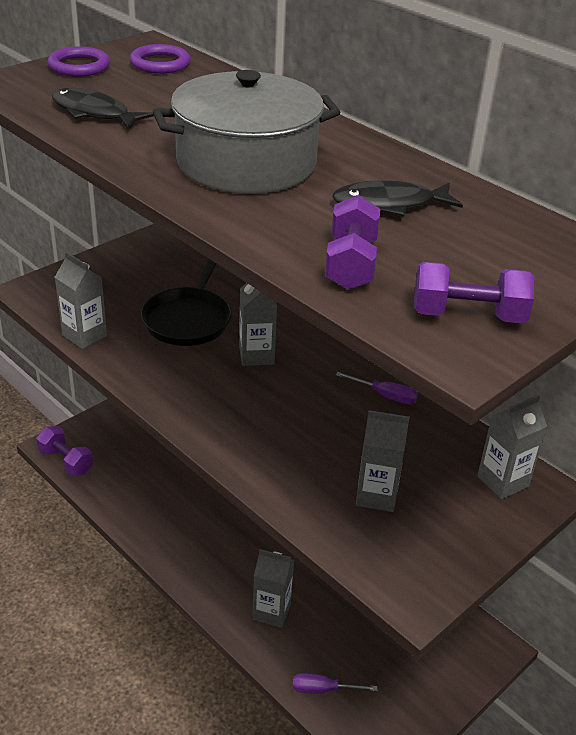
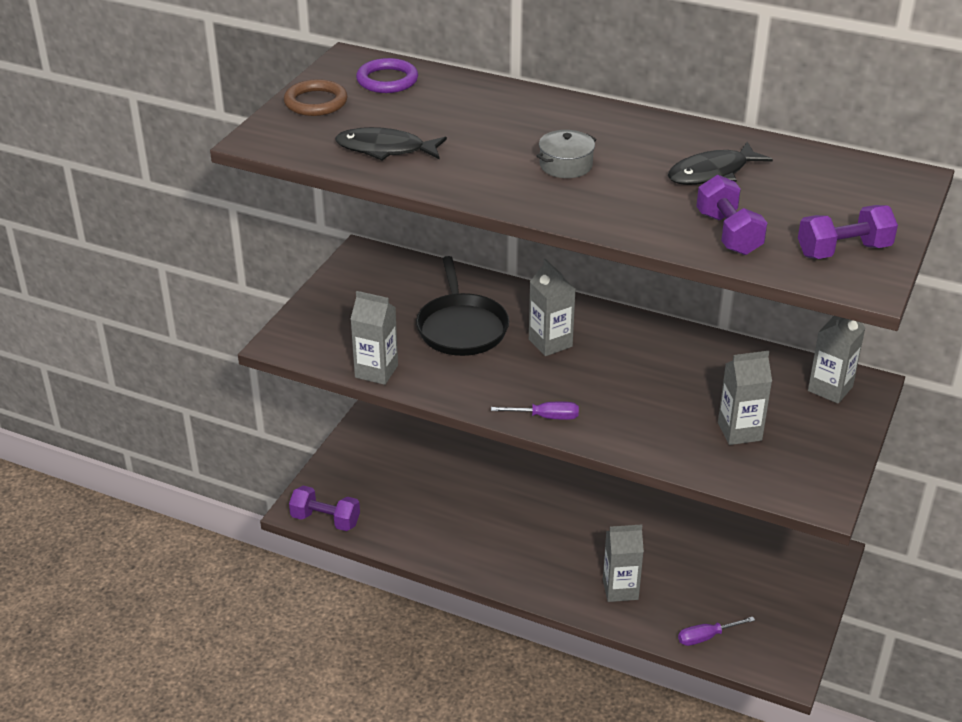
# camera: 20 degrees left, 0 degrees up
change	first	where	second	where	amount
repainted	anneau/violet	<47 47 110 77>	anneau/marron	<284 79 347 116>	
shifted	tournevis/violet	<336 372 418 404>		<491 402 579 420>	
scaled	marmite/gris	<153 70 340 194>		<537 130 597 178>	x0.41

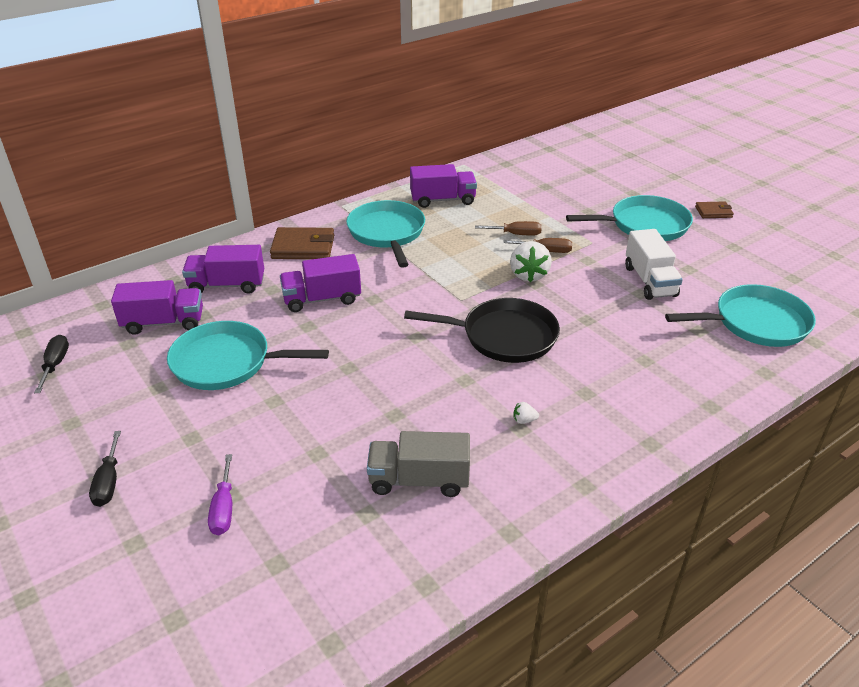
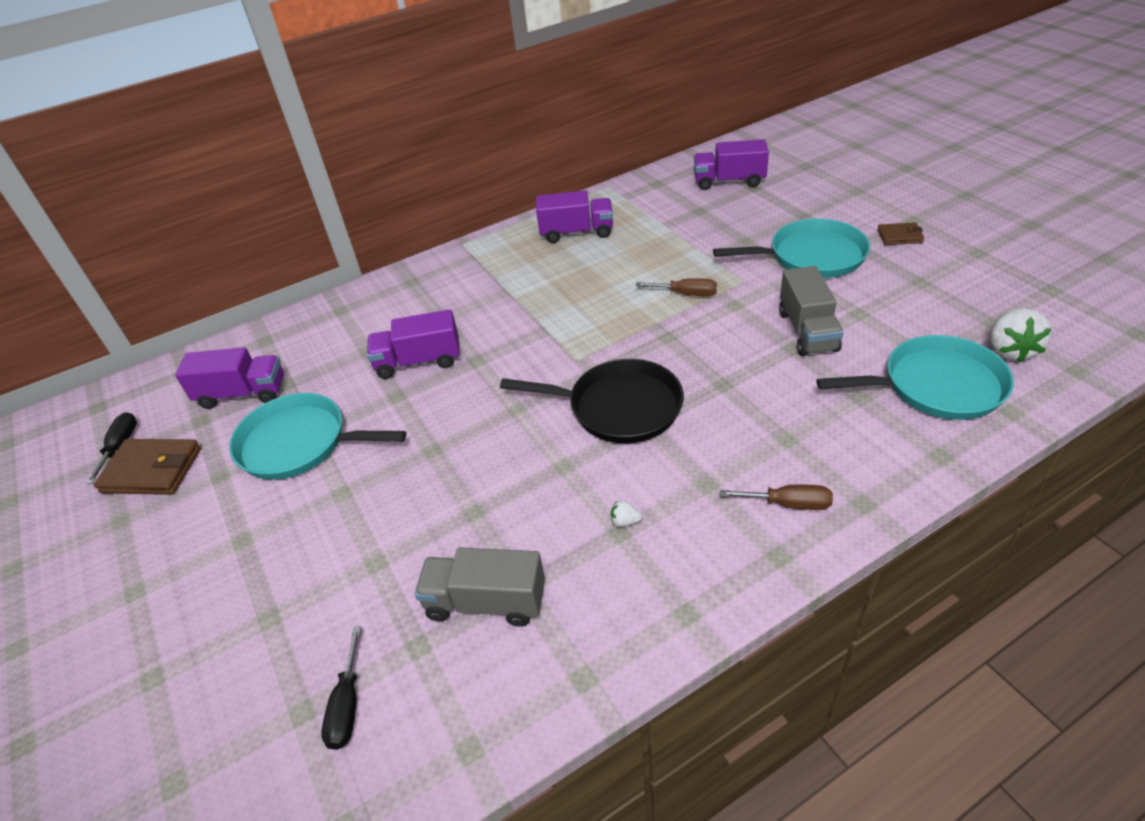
# camera: 10 degrees right, 5 degrees up
change	first	where	second	where	amount
shifted	portefeuille/marron	<270 227 334 259>		<94 439 201 495>	
shifted	tournevis/noir	<89 431 121 507>		<321 626 361 750>	
shifted	camion/violet	<182 245 264 294>		<694 139 769 190>	
shifted	tournevis/marron	<475 221 542 236>		<720 485 833 510>	
repainted	camion/blanc	<625 229 683 300>	camion/gris	<779 266 844 356>	
shifted	fraise/blanc	<510 241 552 282>		<990 308 1052 362>	
gone	tournevis/violet	<208 454 232 535>			
gone	poêle/turquoise	<346 200 425 268>			

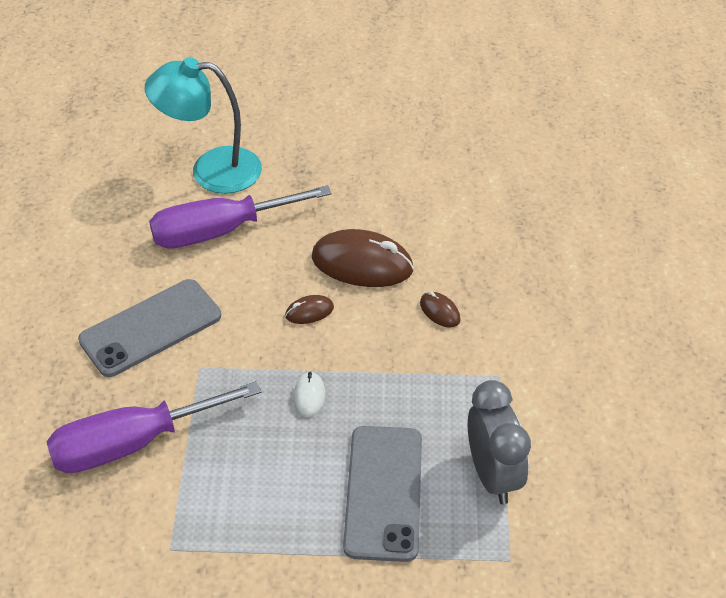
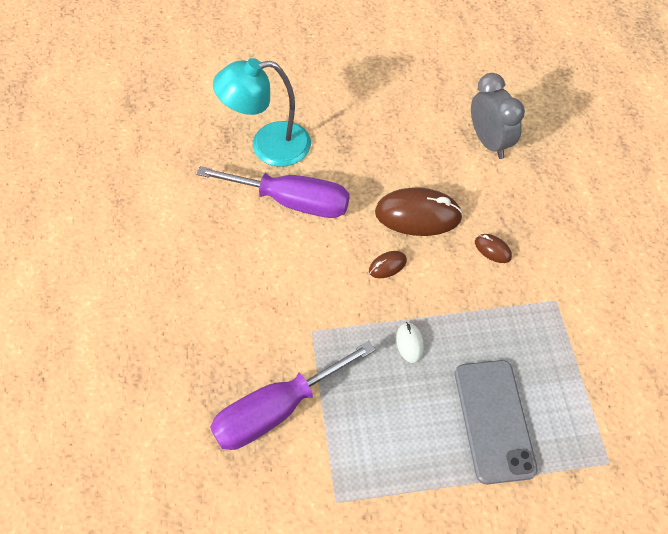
# camera: 10 degrees left, 10 degrees up
change	first	where	second	where	amount
rotated	tournevis/violet	<149 185 332 248>		<196 166 349 218>	135 degrees counterclockwise
shifted	réveil/gris	<468 380 531 504>		<471 73 525 159>	
gone	téléphone/gris	<78 279 221 377>			

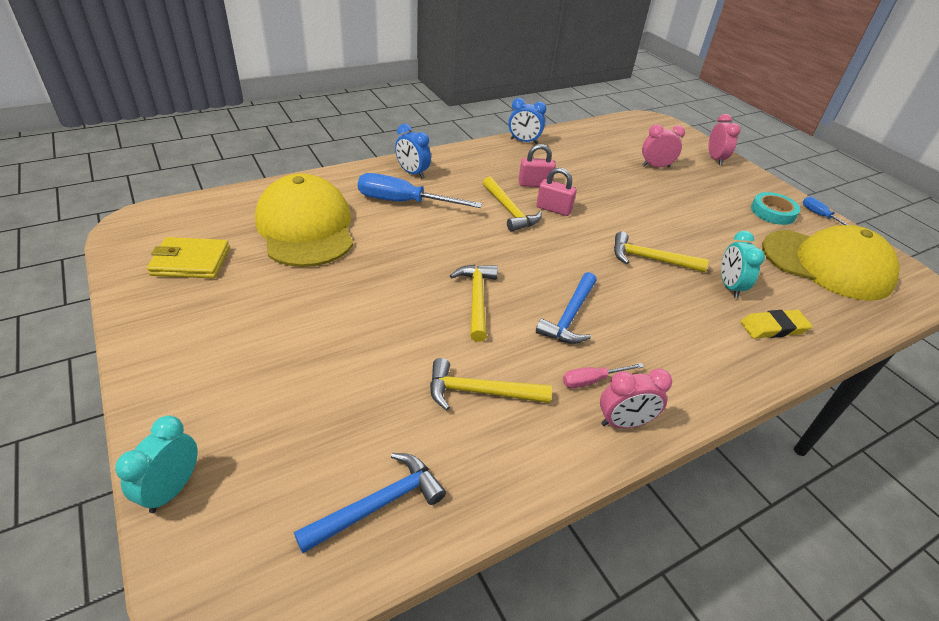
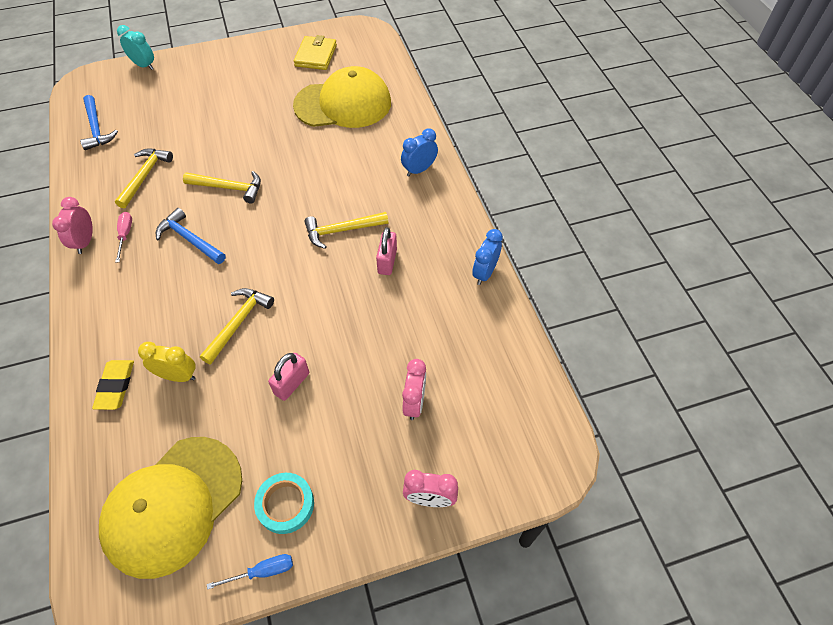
# camera: 105 degrees right, 15 degrees up
change	first	where	second	where	amount
repainted	réveil/turquoise	<721 231 765 298>	réveil/jaune	<138 342 196 382>	
shifted	cadenas/rose	<536 168 577 216>		<268 353 309 401>	
gone	tournevis/bleu	<358 173 482 208>			

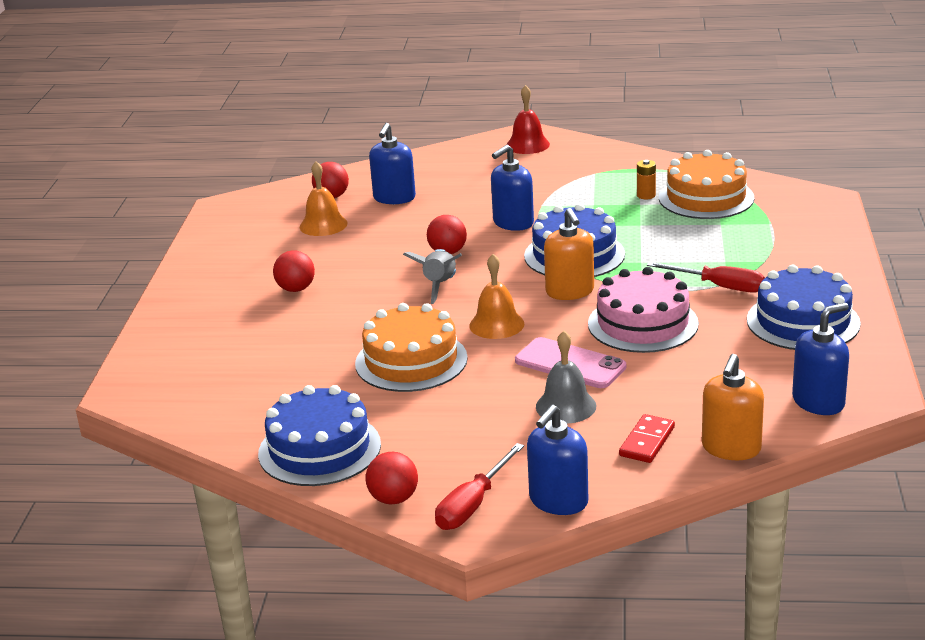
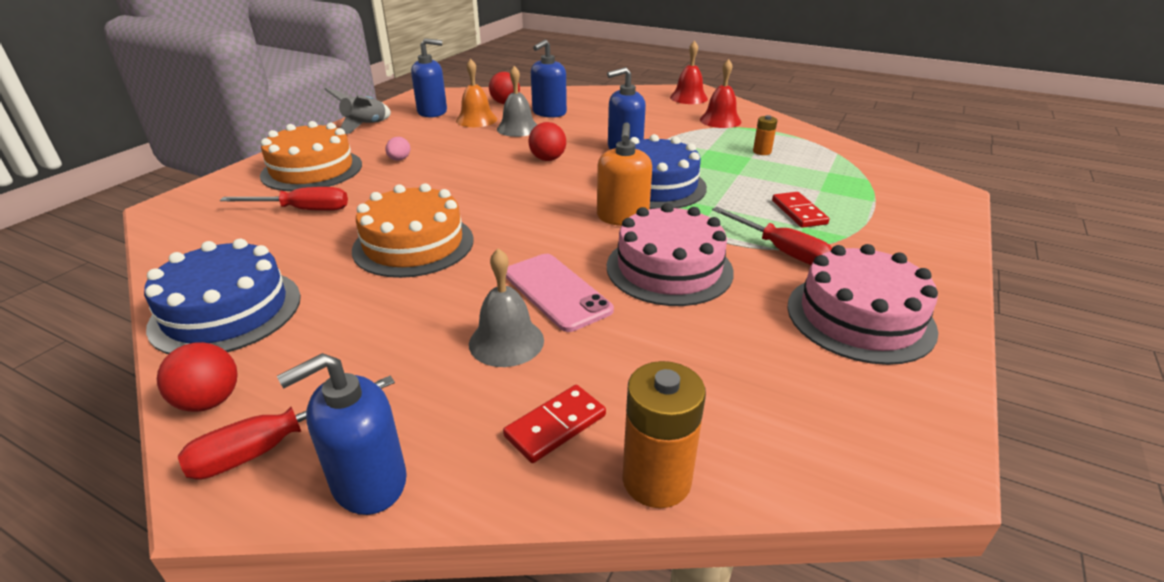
# camera: 20 degrees right, 5 degrees up
change	first	where	second	where	amount
new			tournevis/rouge	<220 187 348 211>	
shifted	gâteau/orange	<659 150 754 219>		<260 121 362 191>	
shifted	fusée/gris	<403 249 462 304>		<324 88 391 134>	
swapped	balle/rouge	<273 250 315 292>	œuf/rose	<385 137 410 161>	
shifted	distributeur de savon/bleu	<792 303 849 415>		<411 38 447 117>	
new			cloche/gris	<497 66 537 137>	
swapped	distributeur de savon/orange	<702 354 764 460>	pile/orange	<622 361 706 508>	
new			cloche/rouge	<700 59 742 128>	
new			domino/rouge	<772 192 830 228>	
repainted	gâteau/bleu	<747 265 861 350>	gâteau/rose	<787 244 938 365>	
gone	cloche/orange	<469 254 524 339>			

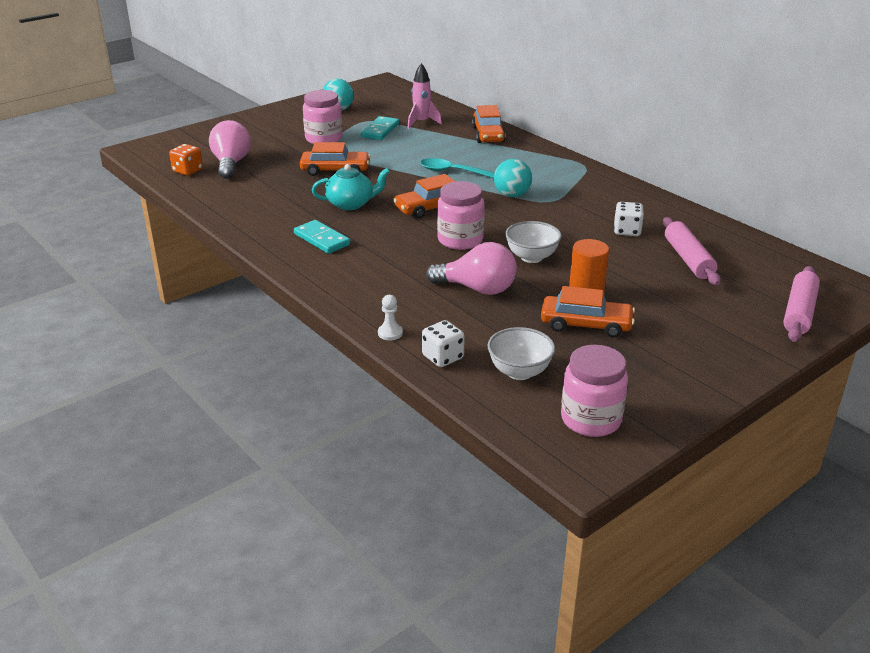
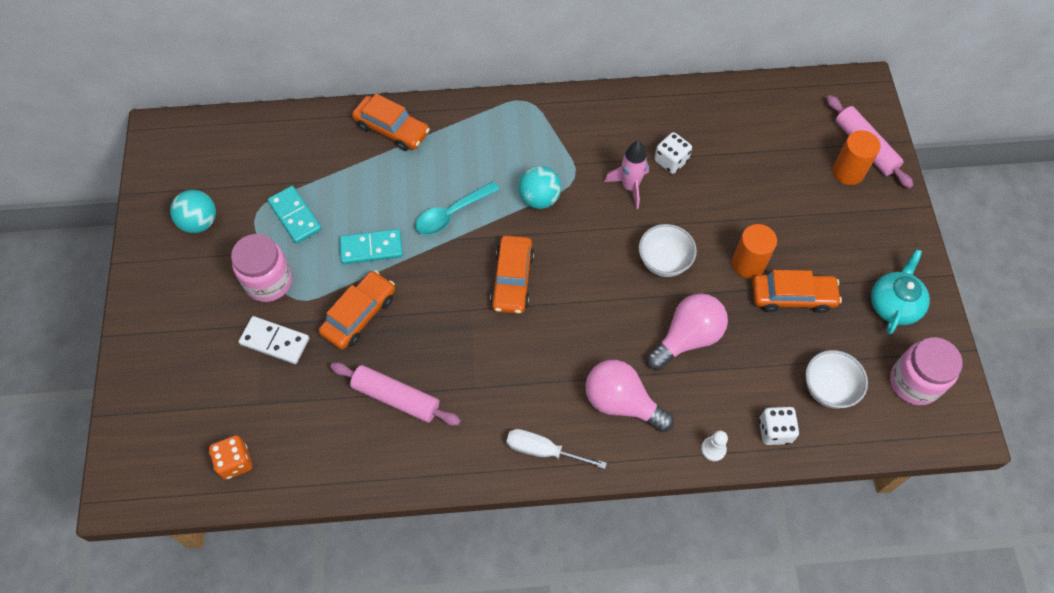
# camera: 55 degrees left, 30 degrees up
change	first	where	second	where	amount
new			domino/blanc	<238 316 309 364>	
shifted	rouleau à pâtisserie/rose	<663 217 721 285>		<330 362 461 426>	
shifted	domino/turquoise	<294 220 350 254>		<340 229 403 265>	
new			tournevis/blanc	<506 429 607 469>	
shifted	ampoule/rose	<209 120 251 179>		<585 360 674 432>	
shifted	fusée/rose	<407 63 442 129>		<605 141 649 209>	
rotated	voiture/orange	<541 286 635 338>		<752 270 842 313>	45 degrees clockwise
new			cylindre/orange	<833 130 881 185>	
shifted	théière/turquoise	<312 164 390 210>		<871 249 930 335>	
gone	bocal/rose	<437 181 485 250>			

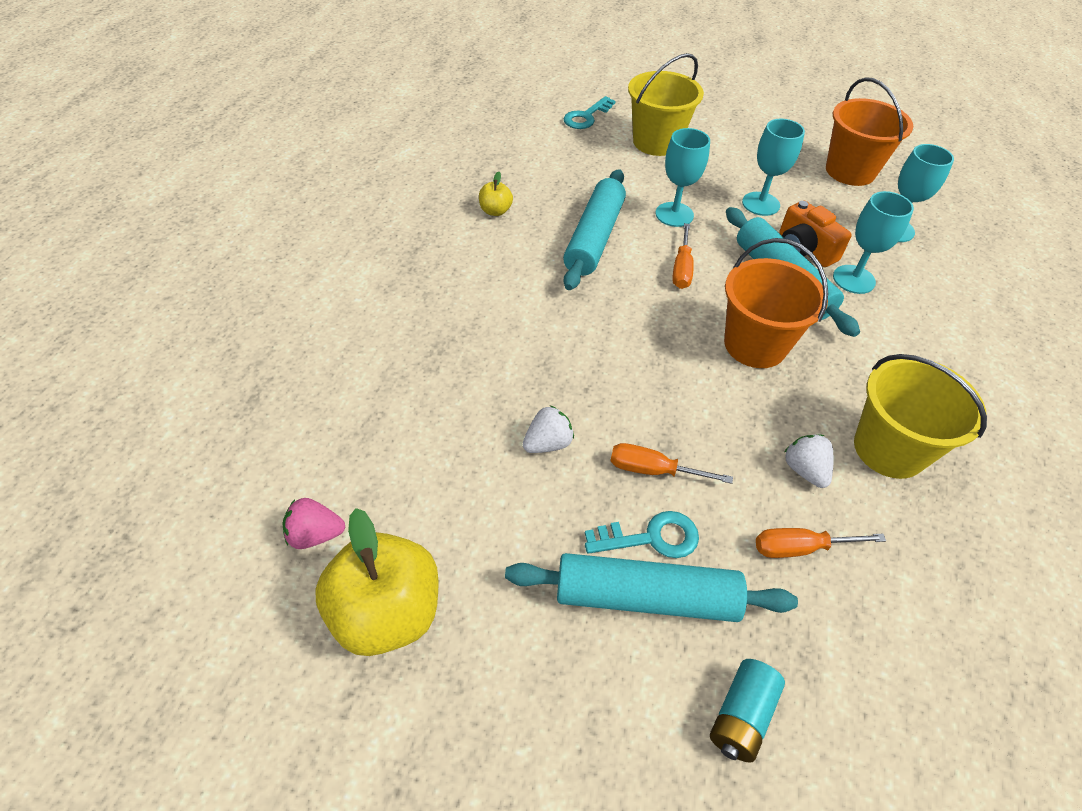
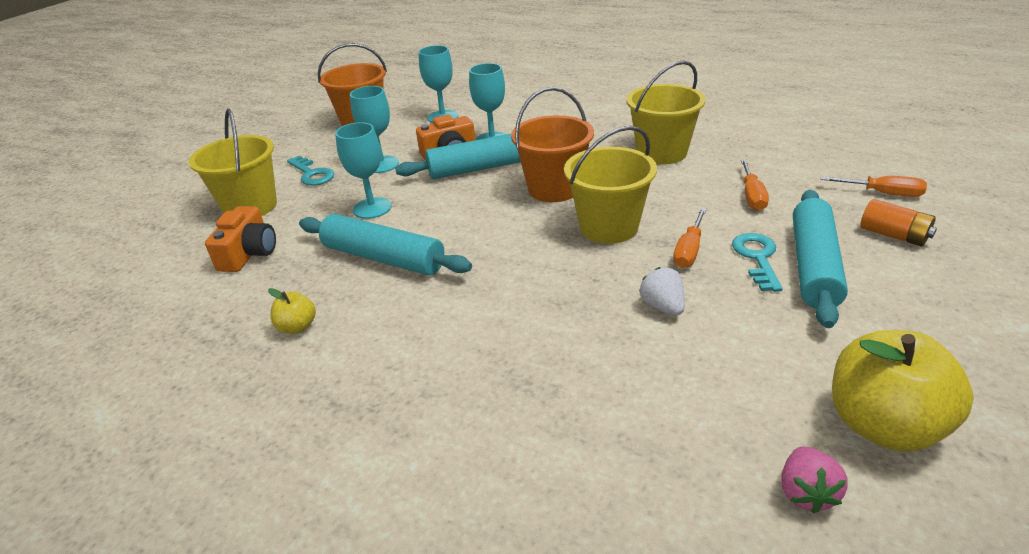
# camera: 75 degrees left, 15 degrees down
change	first	where	second	where	amount
new			appareil photo/orange	<205 206 276 272>	
shifted	clé/turquoise	<563 96 615 129>		<287 156 334 185>	
new			seau/jaune	<564 126 657 244>	
shifted	tournevis/orange	<672 223 694 289>		<821 176 927 197>	
repainted	pile/turquoise	<710 659 785 763>	pile/orange	<860 199 937 246>	
gone	fraise/blanc	<785 434 833 488>			

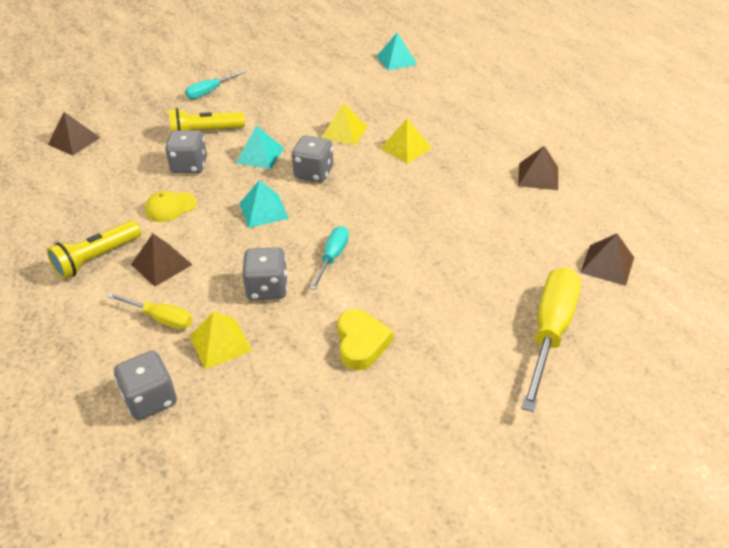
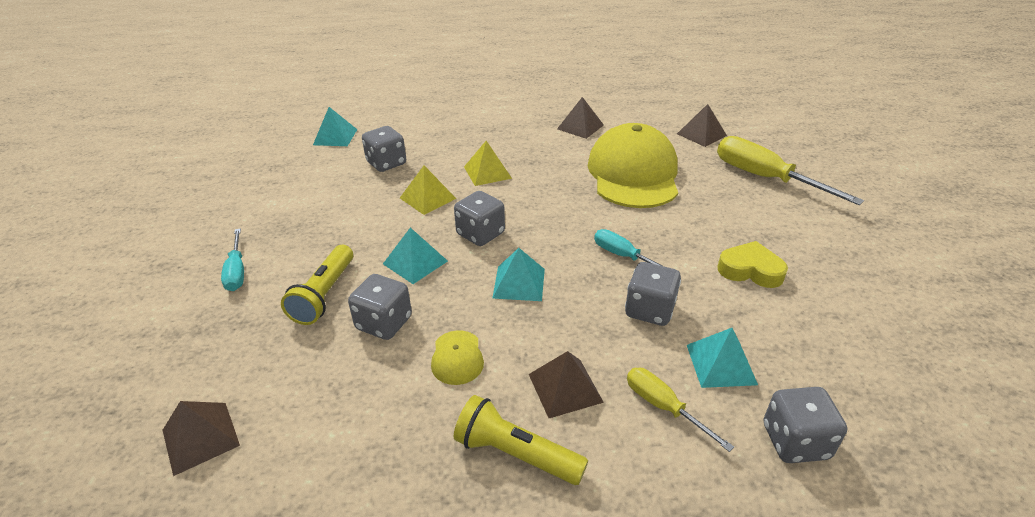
# camera: 65 degrees left, 5 degrees down
change	first	where	second	where	amount
new			dé/gris	<362 126 406 172>	
rotated	lampe de poche/jaune	<47 220 141 279>		<454 395 588 485>	135 degrees clockwise
new			casquette/jaune	<588 123 678 208>	
rotated	tournevis/jaune	<107 293 192 329>		<627 368 734 452>	90 degrees counterclockwise
repainted	pyramide/jaune	<189 312 252 369>	pyramide/turquoise	<687 328 758 388>	

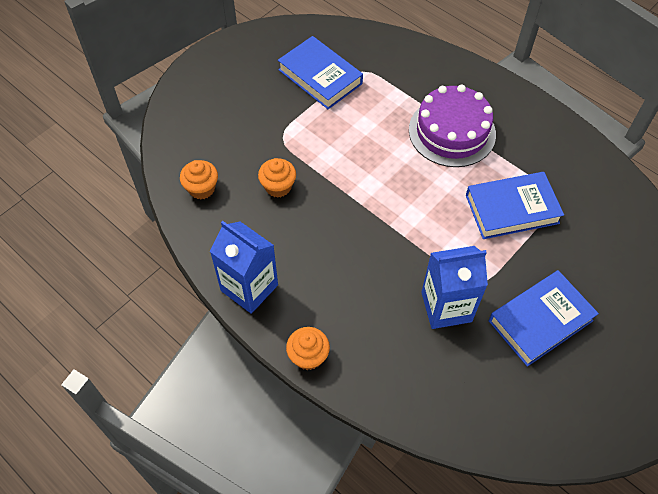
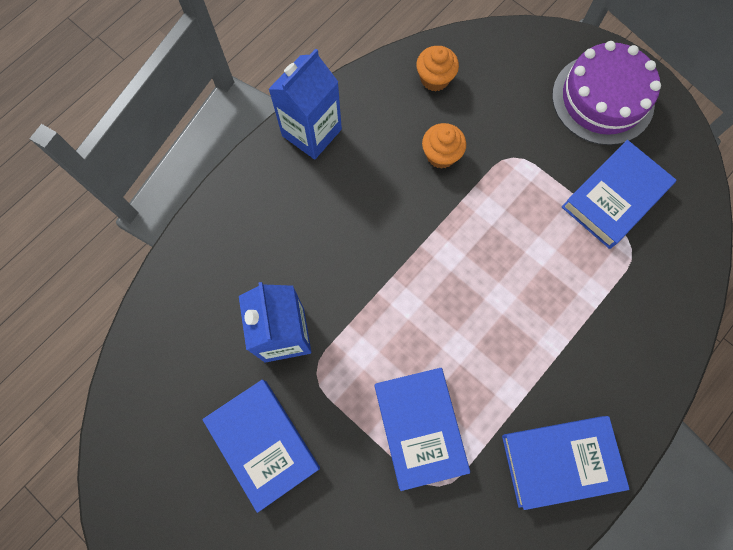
# camera: 90 degrees right, 15 degrees up
change	first	where	second	where	amount
new			livre/bleu	<502 416 630 510>	
shifted	gâteau/violet	<409 85 496 167>		<552 41 661 145>	
gone	muffin/orange	<286 327 330 370>			

